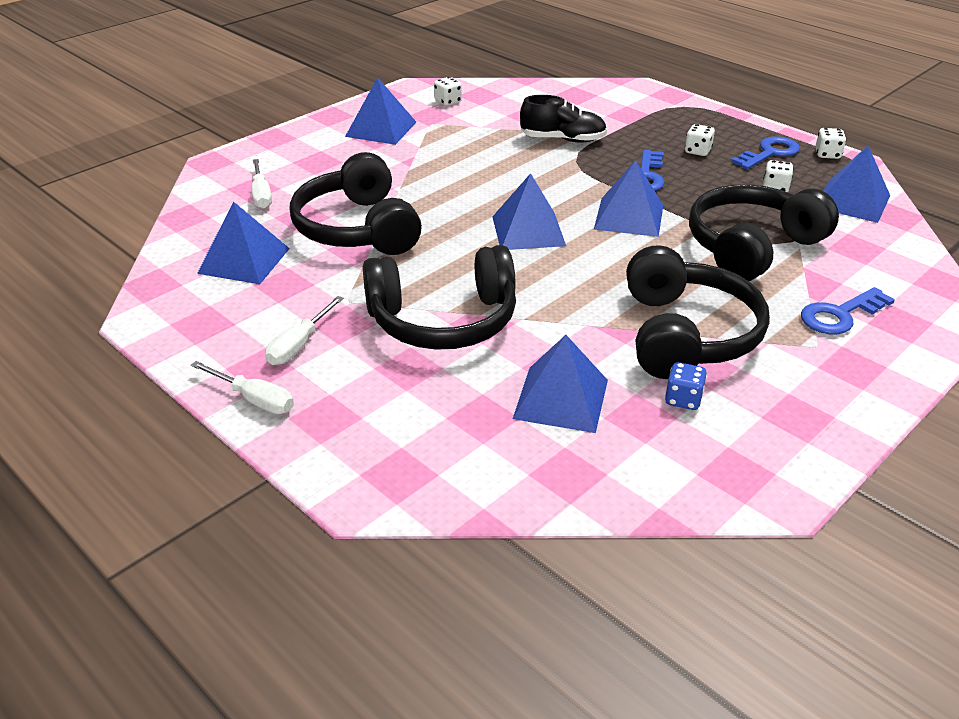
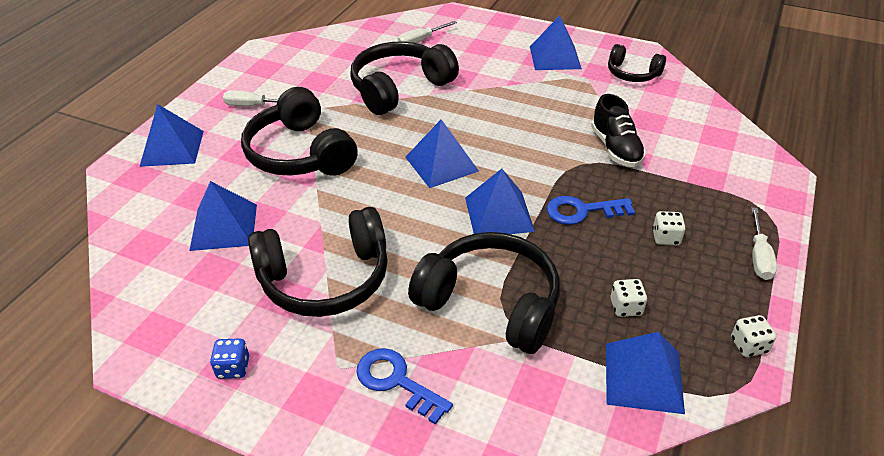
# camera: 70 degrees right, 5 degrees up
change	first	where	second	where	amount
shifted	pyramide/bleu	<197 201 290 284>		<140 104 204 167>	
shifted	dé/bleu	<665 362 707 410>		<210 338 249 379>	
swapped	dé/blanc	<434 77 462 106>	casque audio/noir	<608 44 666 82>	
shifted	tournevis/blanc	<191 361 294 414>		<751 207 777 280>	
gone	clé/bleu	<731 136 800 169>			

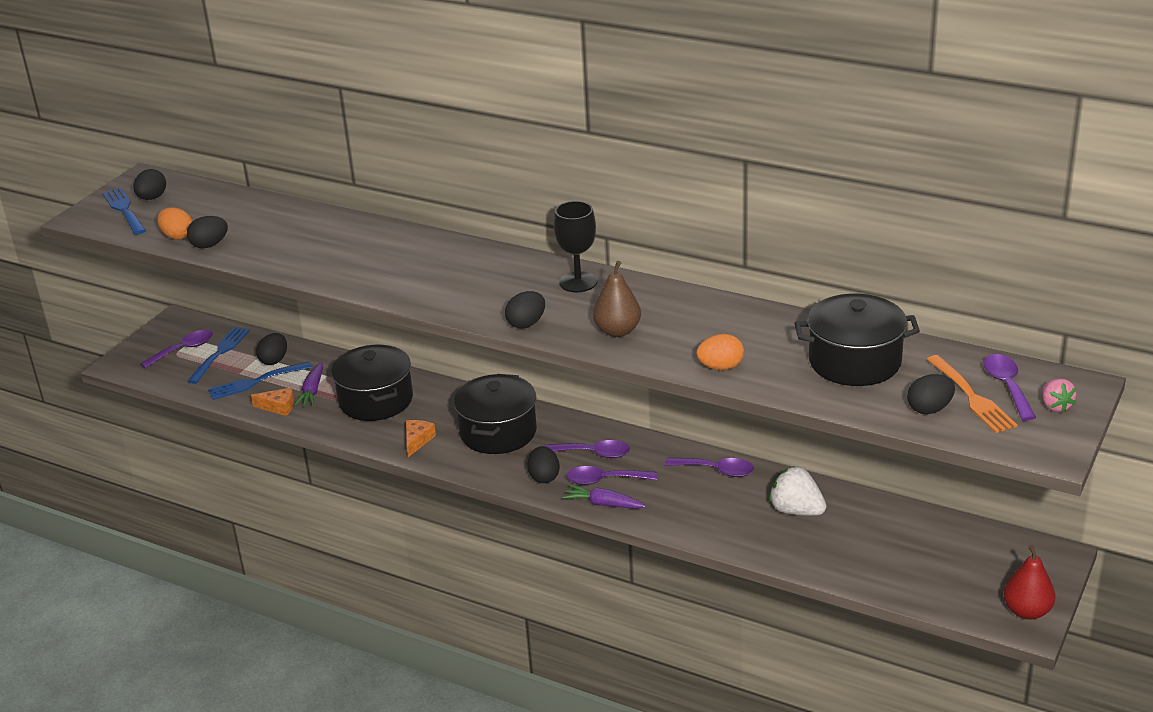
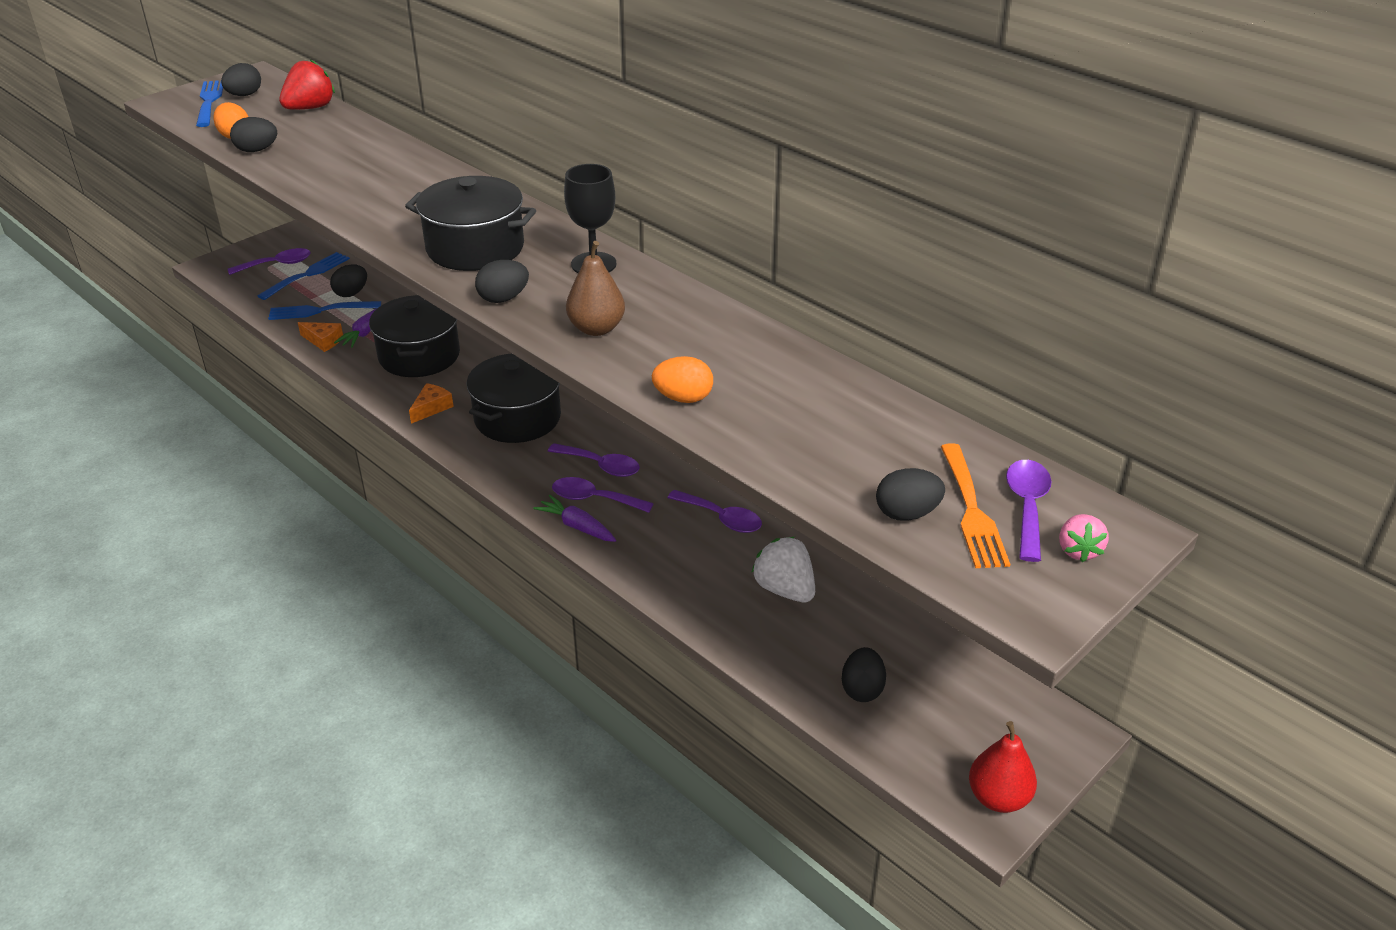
# camera: 15 degrees right, 5 degrees up
change	first	where	second	where	amount
new			fraise/rouge	<279 59 335 110>	
shifted	marmite/noir	<795 294 920 386>		<405 176 536 271>	
shifted	œuf/noir	<528 446 560 483>		<842 647 886 702>	

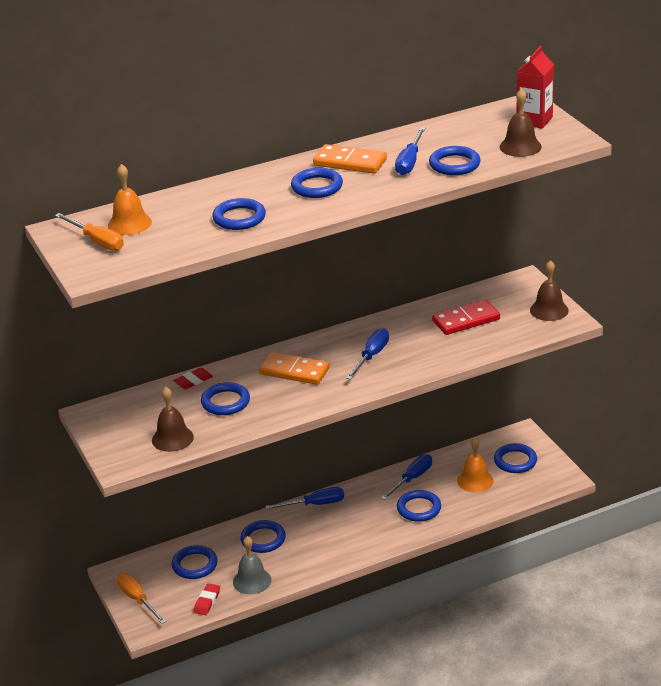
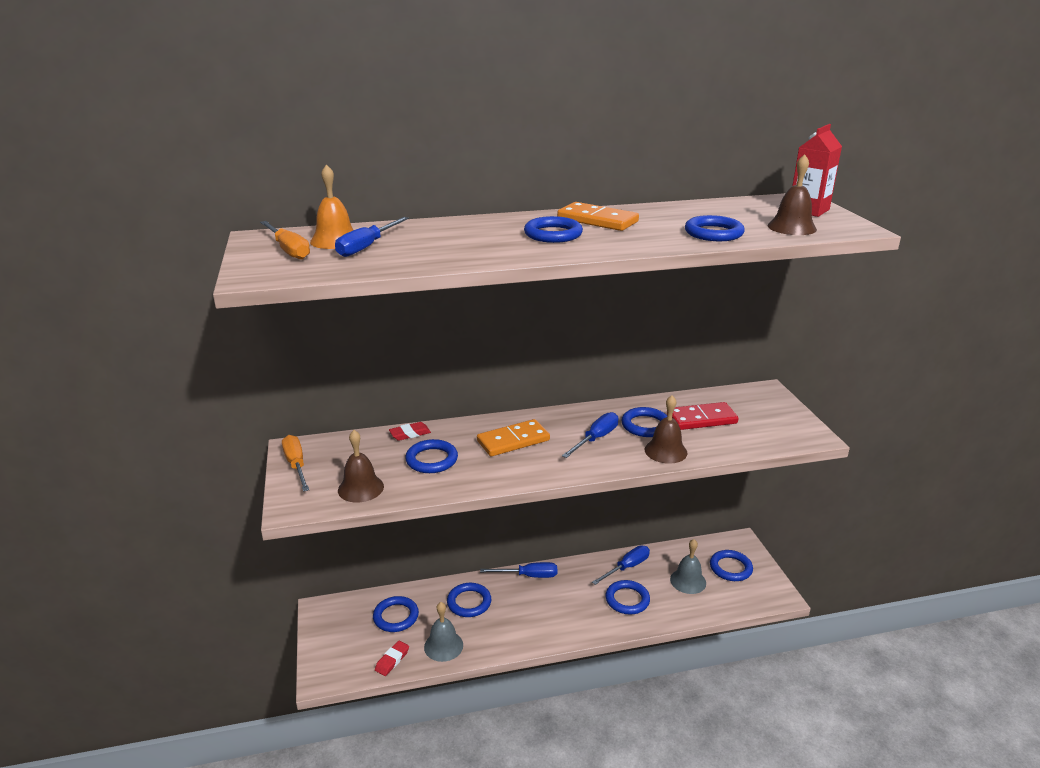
# camera: 10 degrees right, 5 degrees down
change	first	where	second	where	amount
shifted	tournevis/orange	<117 573 166 624>		<282 435 309 492>	
shifted	tournevis/bleu	<395 127 426 175>		<335 217 409 257>	
rotated	domino/orange	<259 352 330 385>		<477 419 550 456>	60 degrees counterclockwise
shifted	anneau/bleu	<212 198 266 230>		<621 407 667 437>	
shifted	cloche/marron	<530 260 569 321>		<645 395 688 464>	
repainted	cloche/orange	<457 437 493 493>	cloche/gris	<670 539 706 594>	

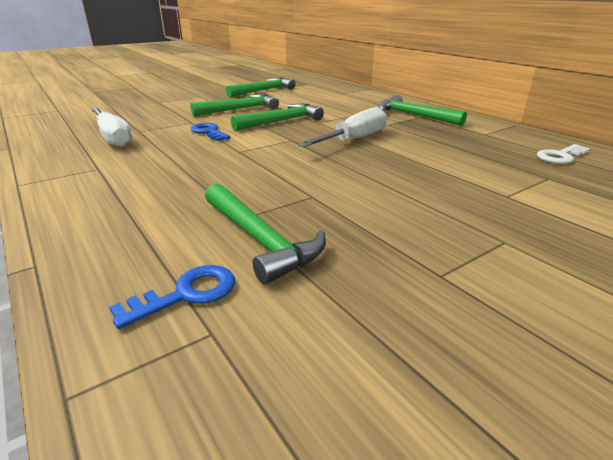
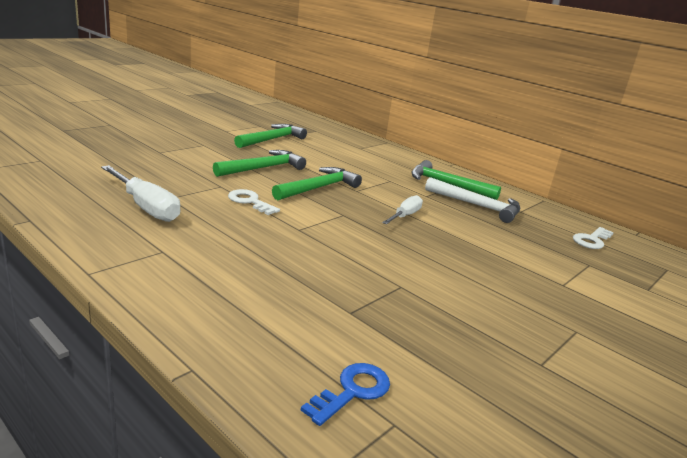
# camera: 15 degrees left, 5 degrees down
change	first	where	second	where	amount
repainted	clé/bleu	<190 123 231 141>	clé/blanc	<228 189 280 215>	
scaled	tournevis/blanc	<298 107 387 147>		<382 195 423 225>	x0.61
new			marteau/blanc	<425 177 520 223>	
gone	marteau/vert	<205 183 326 284>			

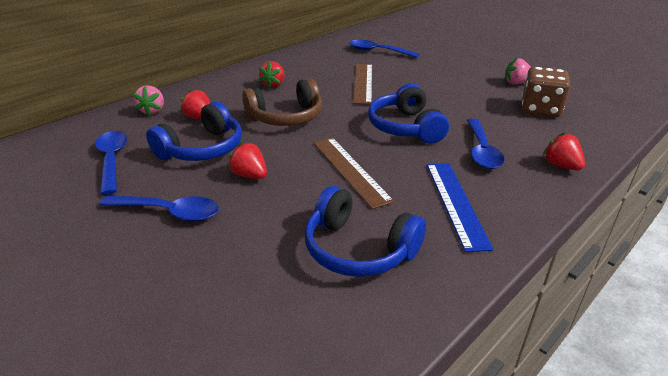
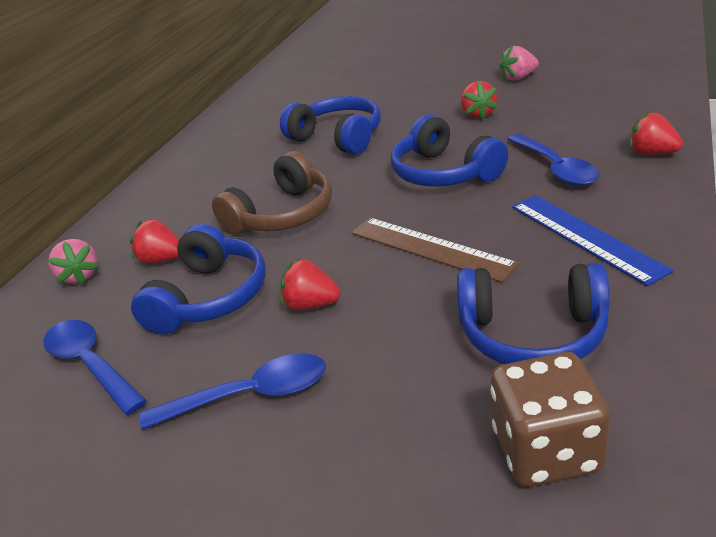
# camera: 20 degrees left, 0 degrees up
change	first	where	second	where	amount
swapped	règle/marron	<353 64 372 104>	casque audio/bleu	<280 96 381 155>	
shifted	fraise/rouge	<259 61 285 89>		<461 81 498 119>	
shifted	dé/marron	<522 67 570 117>		<490 352 610 487>	
gone	cuillère/bleu	<349 40 419 58>			

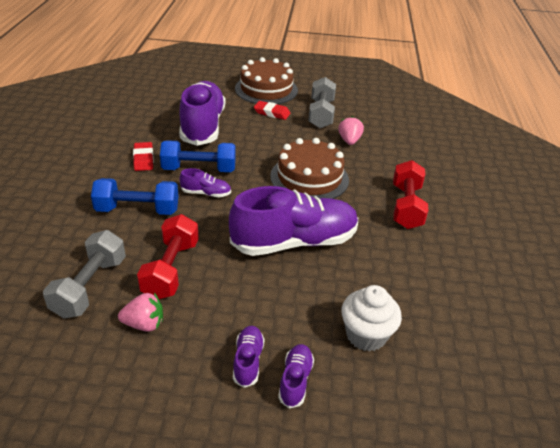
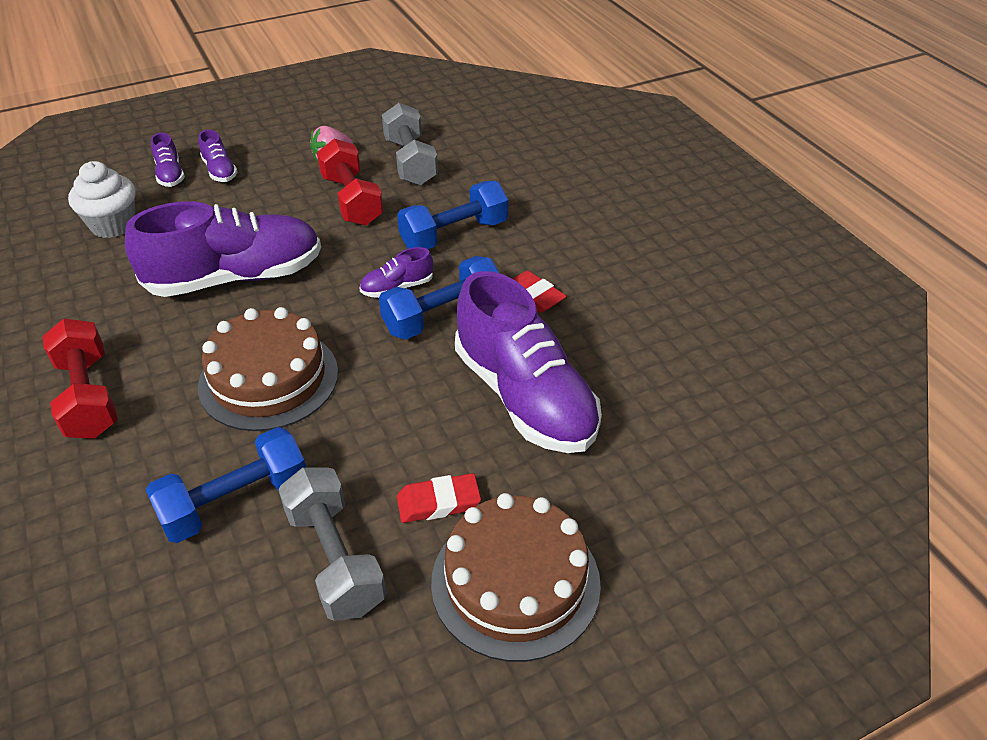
# camera: 150 degrees right, 5 degrees up
change	first	where	second	where	amount
rotated	chaussure/violet	<229 186 358 256>		<125 201 321 297>	150 degrees counterclockwise
swapped	fraise/rose	<338 116 364 145>	haltère/bleu	<146 427 306 543>	

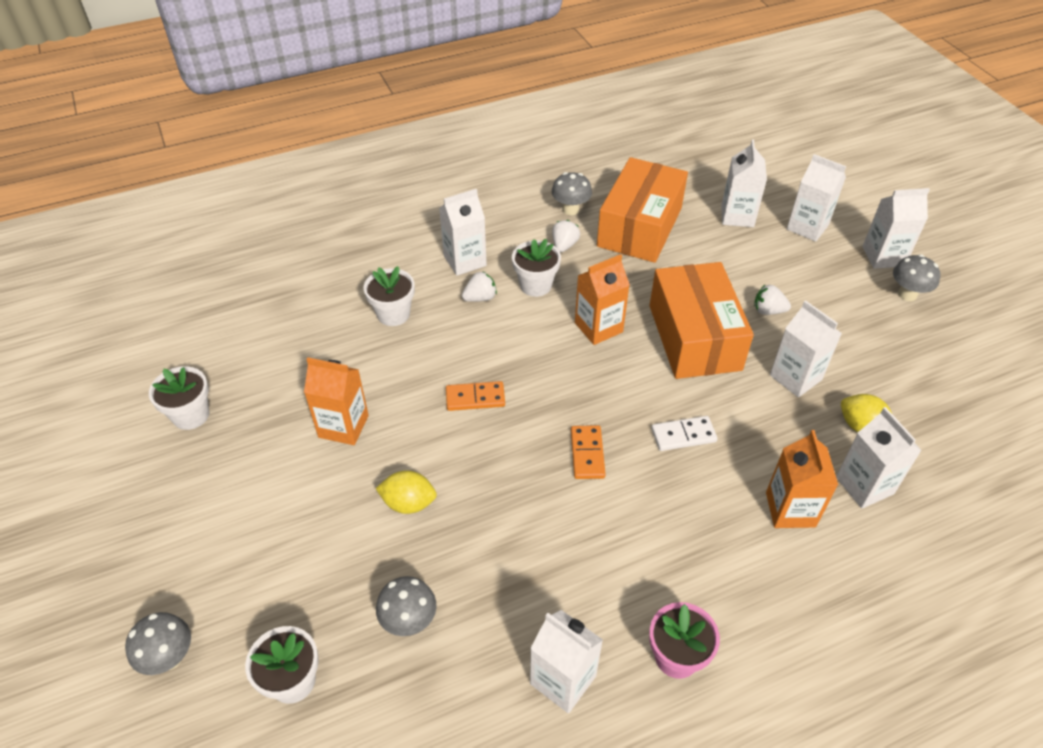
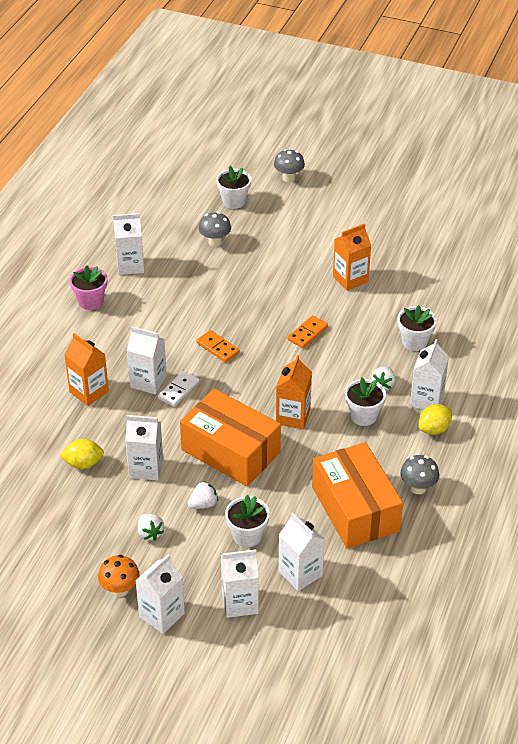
# camera: 135 degrees right, 5 degrees down
change	first	where	second	where	amount
repainted	champignon/gris	<893 254 941 301>	champignon/orange	<98 555 140 597>	
shifted	brique de lait/blanc	<836 407 922 508>		<127 326 167 394>	
shifted	fraise/blanc	<552 220 580 252>		<138 514 164 541>	
shifted	pot de fleurs/blanc	<149 366 209 430>		<225 495 270 547>	
shifted	citron/jaune	<375 470 437 514>		<419 404 452 435>	

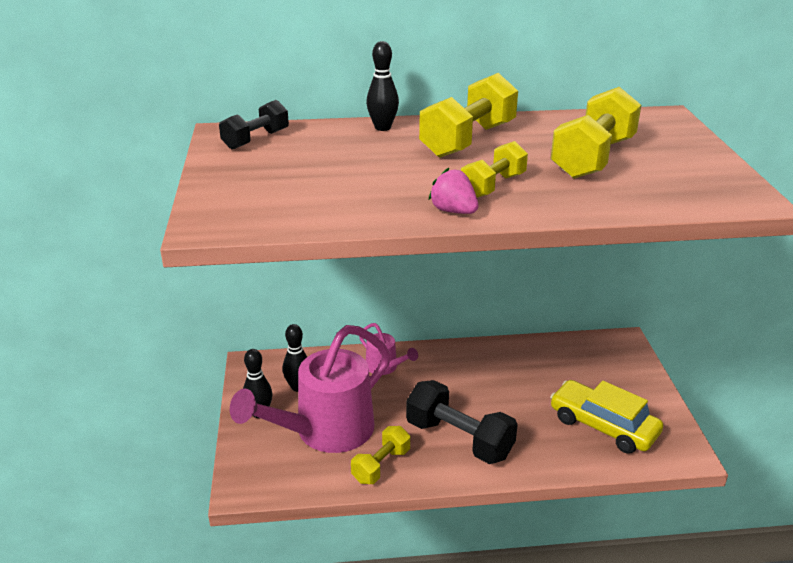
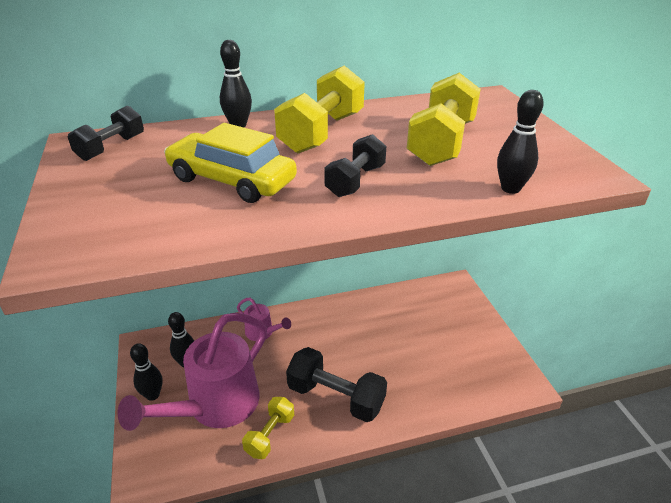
# camera: 10 degrees left, 5 degrees up
change	first	where	second	where	amount
shifted	voiture/jaune	<550 380 663 454>		<164 123 297 203>	
repainted	haltère/jaune	<461 141 528 198>	haltère/noir	<324 134 386 197>	
new			quille/noir	<497 90 544 194>	
gone	fraise/rose	<429 168 478 214>			

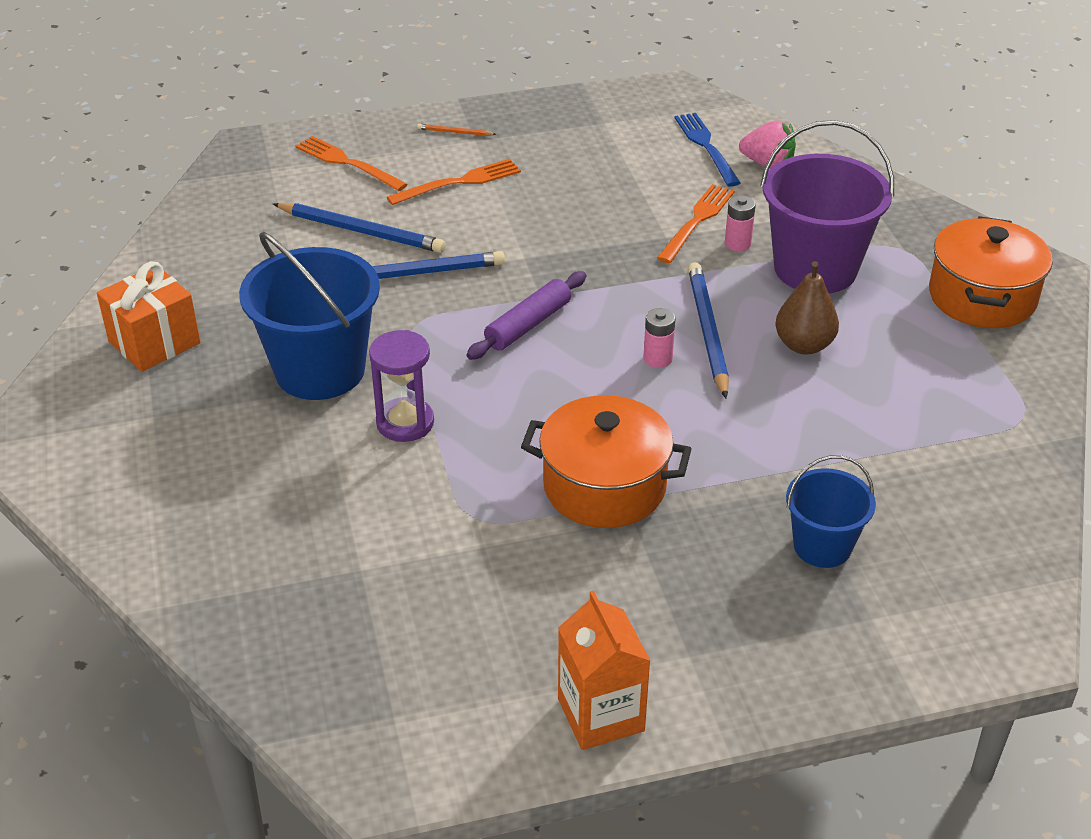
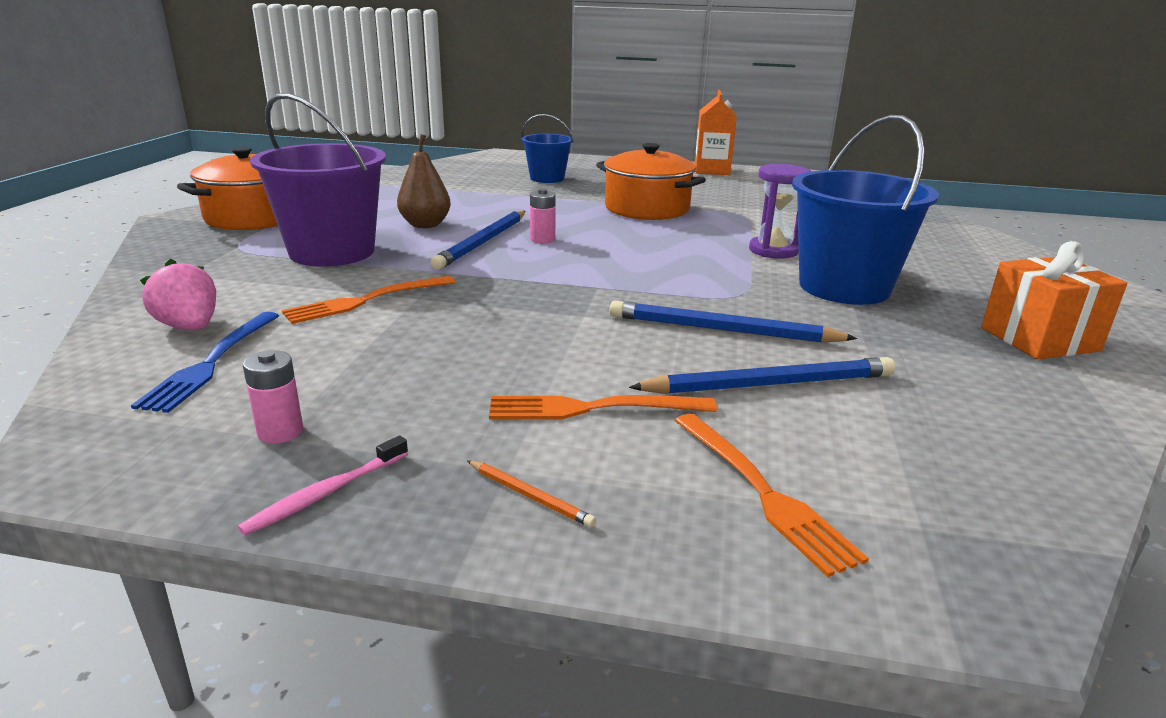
# camera: 155 degrees left, 15 degrees down
change	first	where	second	where	amount
new			brosse à dents/rose	<238 435 408 536>	
shifted	pile/rose	<725 195 756 251>		<243 350 303 444>	
rotated	crayon/bleu	<273 203 446 253>		<629 357 895 394>	120 degrees clockwise
gone	rouleau à pâtisserie/violet	<466 271 586 360>			

